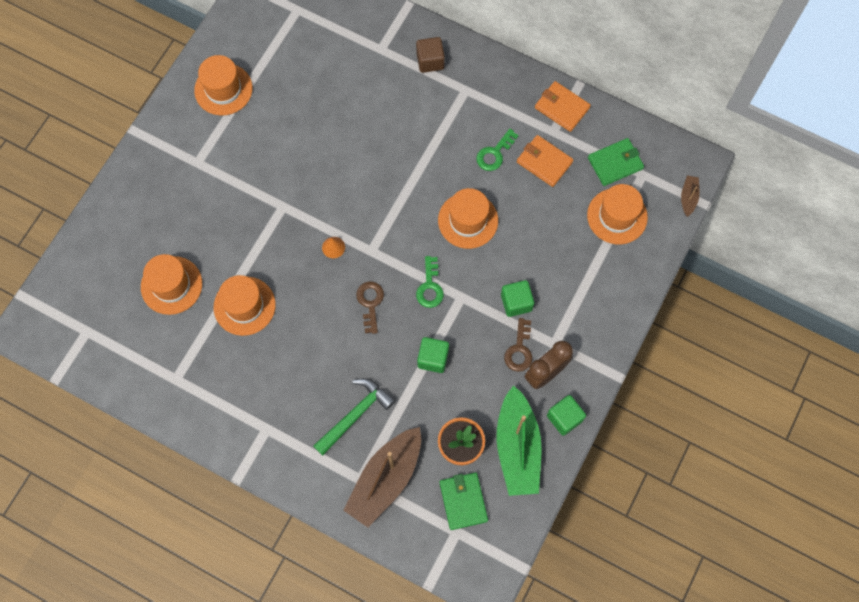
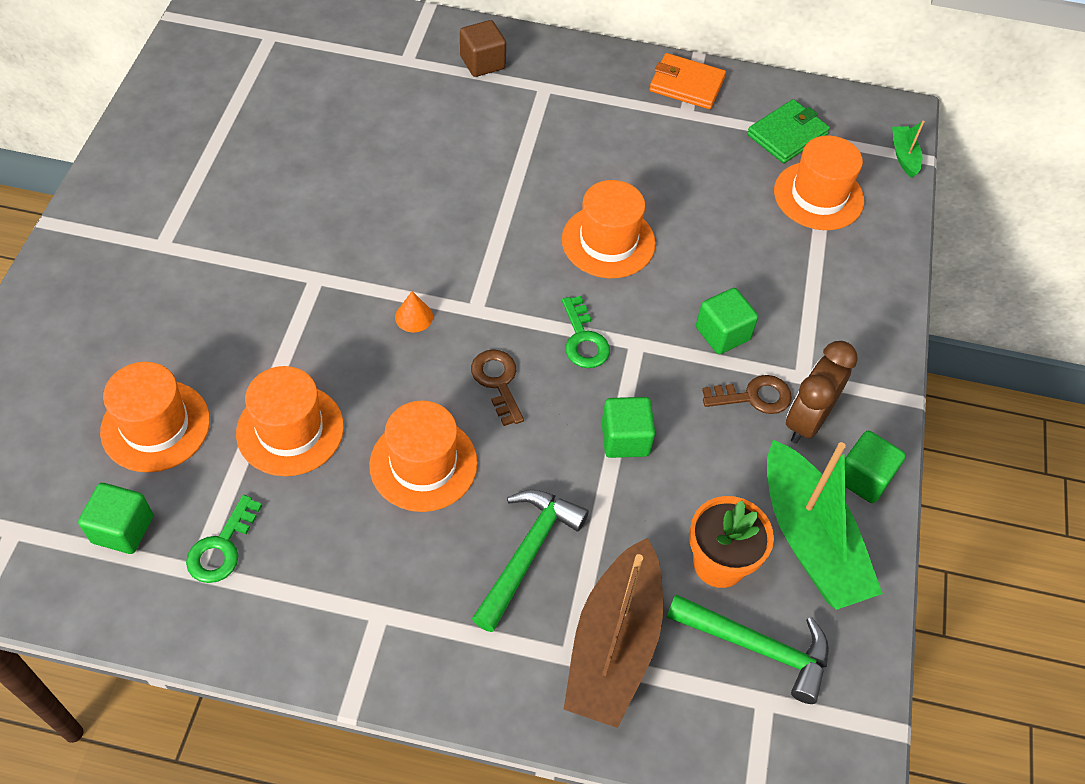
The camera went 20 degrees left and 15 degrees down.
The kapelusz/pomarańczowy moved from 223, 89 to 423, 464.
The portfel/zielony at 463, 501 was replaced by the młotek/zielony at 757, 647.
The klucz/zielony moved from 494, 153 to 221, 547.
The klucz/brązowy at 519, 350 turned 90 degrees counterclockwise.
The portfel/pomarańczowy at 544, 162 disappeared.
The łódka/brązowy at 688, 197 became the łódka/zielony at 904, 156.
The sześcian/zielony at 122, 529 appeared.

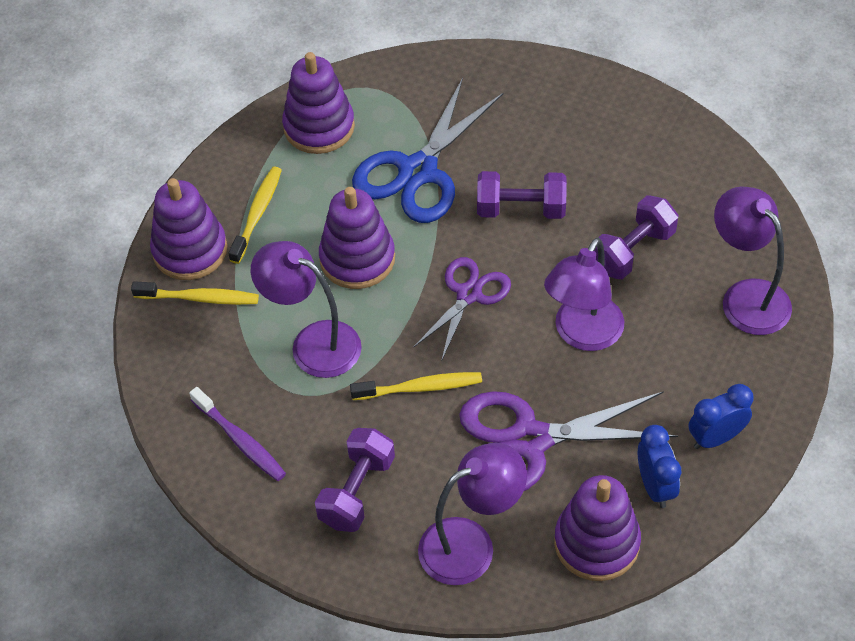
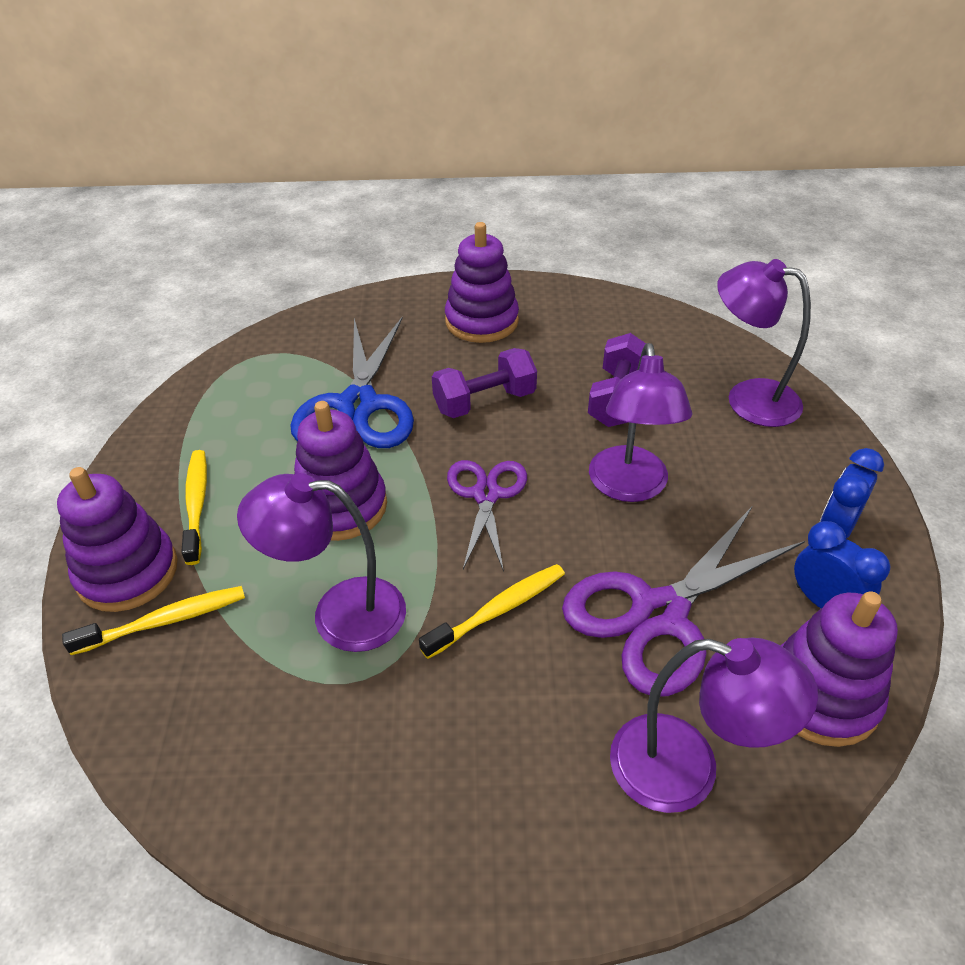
The camera went 30 degrees left and 10 degrees down.
The szczoteczka do zębów/fioletowy at 240, 440 disappeared.
The zabawka nakładanka/fioletowy moved from 319, 127 to 481, 321.
The hantel/fioletowy at 357, 491 disappeared.
The lampka/fioletowy at 471, 544 turned 75 degrees clockwise.

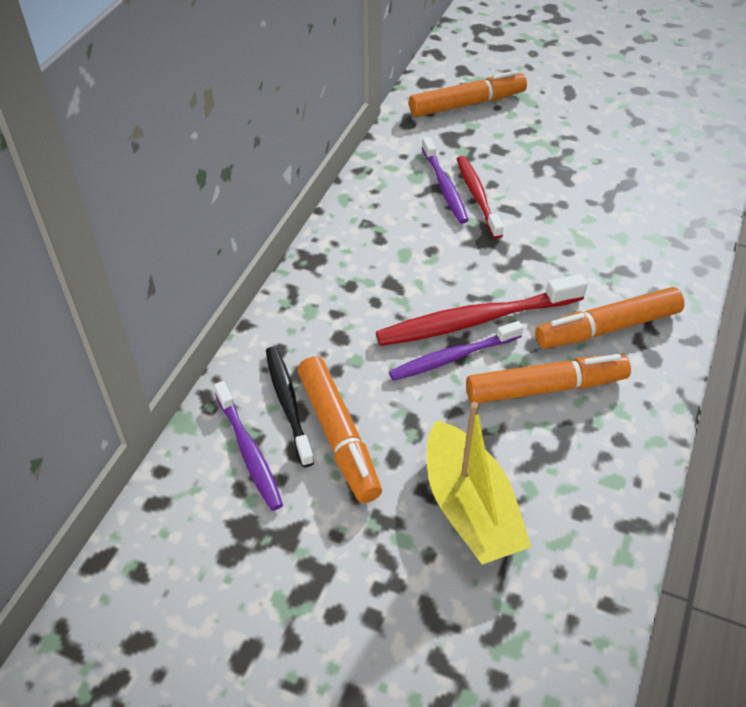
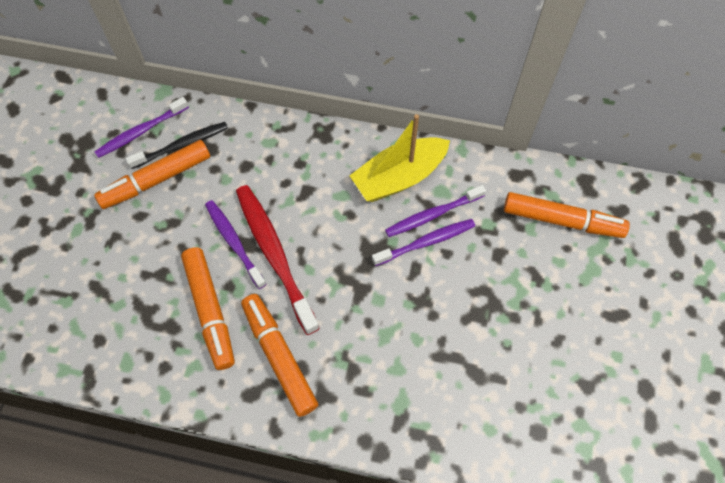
The camera went 80 degrees right and 15 degrees up.
The flamaster/pomarańczowy at 467, 104 turned 45 degrees counterclockwise.
The łódka/żółty moved from 469, 508 to 399, 177.
The szczoteczka do zębów/czerwony at 477, 196 became the szczoteczka do zębów/fioletowy at 425, 242.

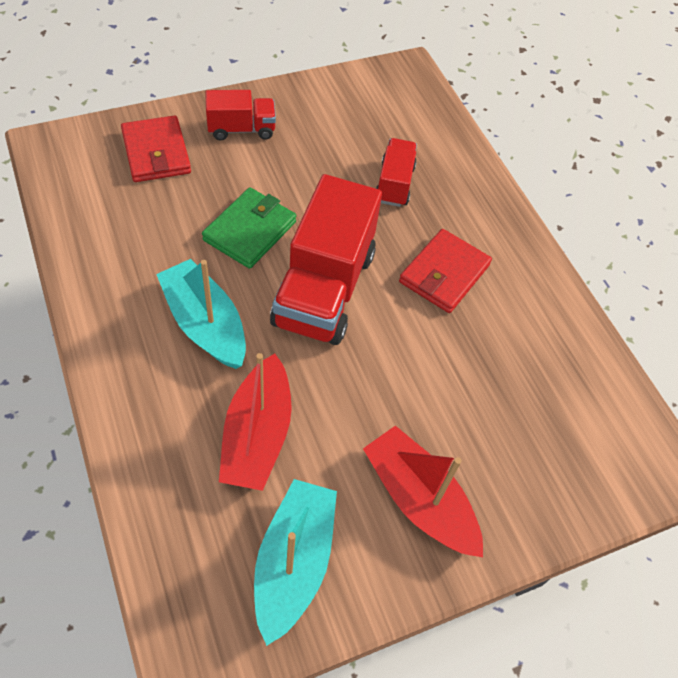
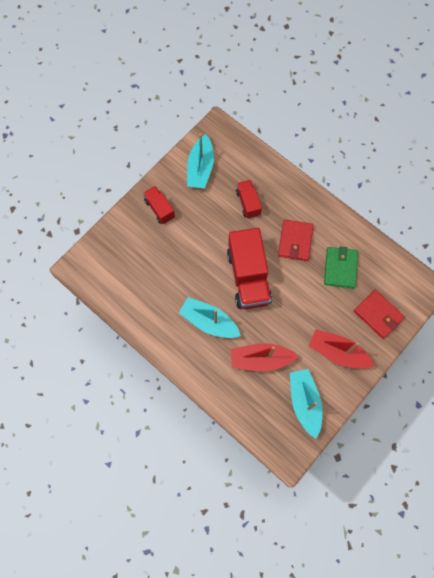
The camera went 20 degrees left and 15 degrees up.
The portfel/czerwony moved from 156, 152 to 378, 314.
The portfel/zielony moved from 250, 231 to 340, 268.
The ciężarówka/czerwony at 241, 129 turned 90 degrees counterclockwise.
The łódka/czerwony at 257, 434 turned 105 degrees clockwise.
The łódka/turkusowy at 200, 168 appeared.

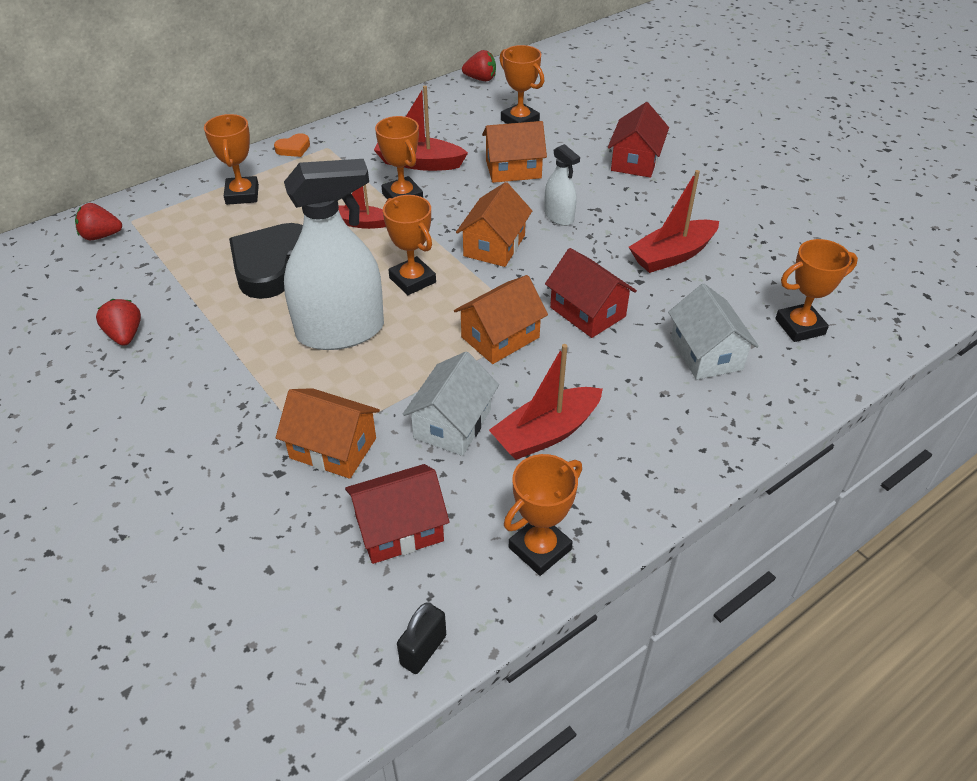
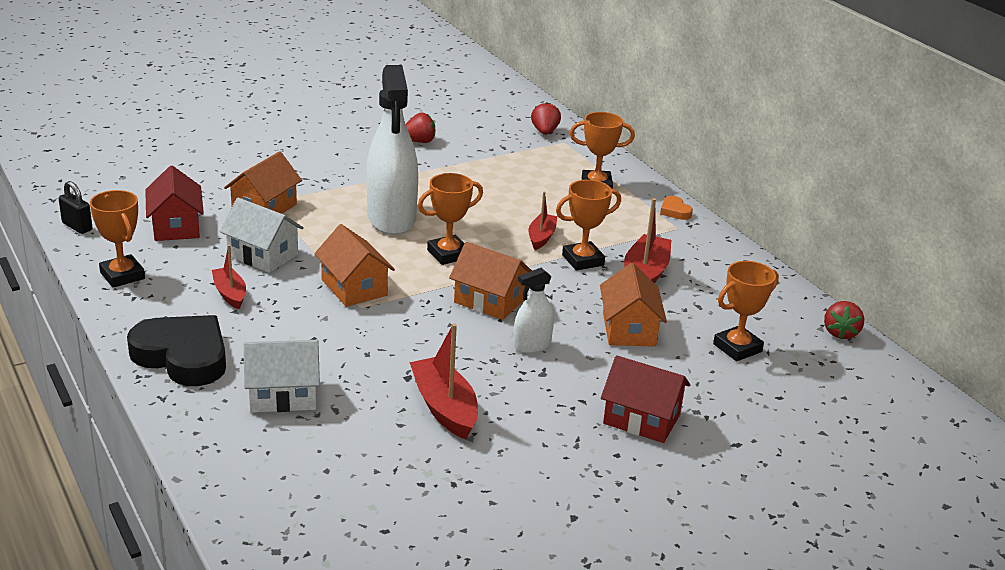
The camera went 95 degrees right and 15 degrees down.
The serce/czarny moved from 272, 265 to 183, 356.
The łódka/czerwony at 546, 433 changed to 0.62 times the size.
The domek/czerwony at 587, 312 disappeared.
The puchar/pomarańczowy at 800, 327 disappeared.

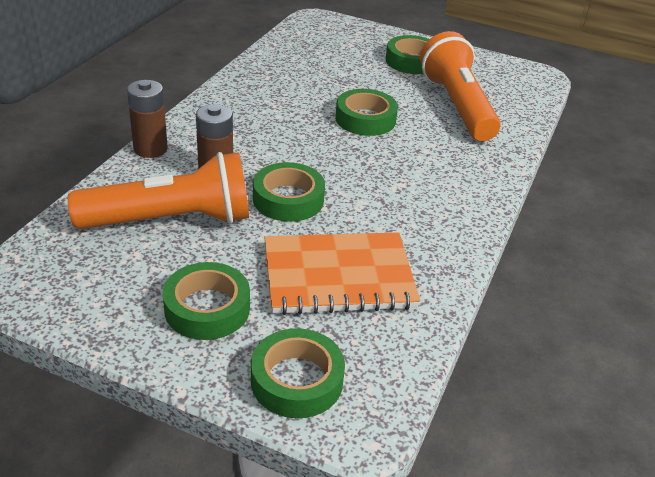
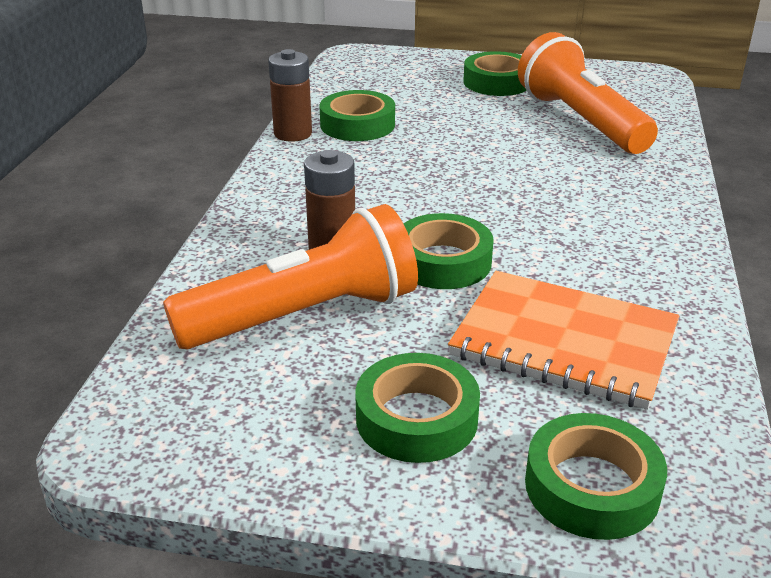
The camera went 10 degrees left and 5 degrees down.
The bateria/brązowy moved from 150, 149 to 293, 134.
The zeszyt/pomarańczowy at 338, 276 turned 45 degrees clockwise.
The taśma klejąca/zielony moved from 365, 119 to 357, 125.

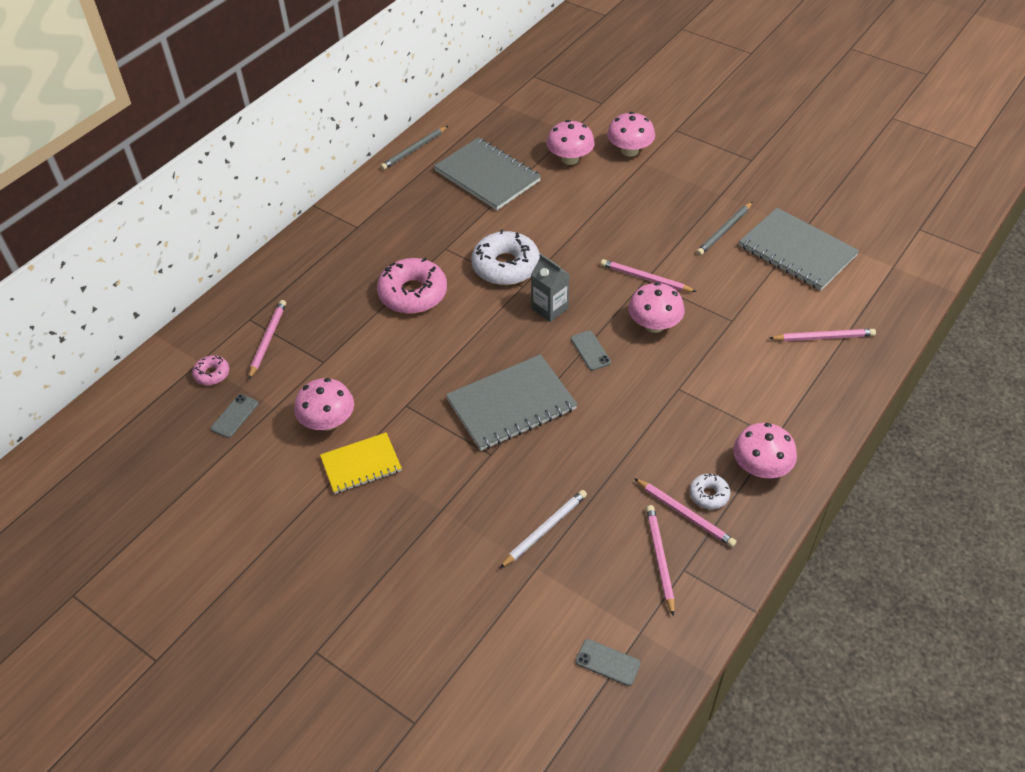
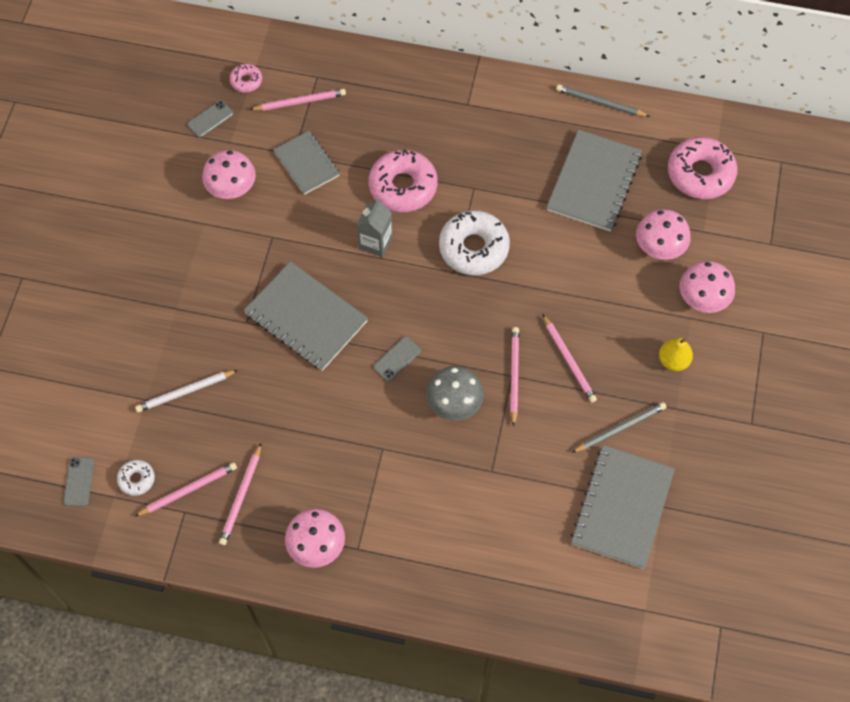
The camera went 65 degrees right and 15 degrees up.
The telefon/szary at 234, 416 turned 45 degrees counterclockwise.
The zeszyt/żółty at 361, 464 disappeared.
The ołówek/biały at 545, 529 turned 135 degrees clockwise.
The karton mleka/szary moved from 550, 308 to 375, 242.
The grzyb/różowy at 654, 325 became the grzyb/szary at 454, 403.
The donut/biały moved from 709, 495 to 136, 479.
The ołówek/szary at 724, 230 turned 135 degrees clockwise.
The ołówek/różowy moved from 823, 337 to 569, 360.
The zeszyt/szary at 306, 164 appeared.
The gruszka/żółty at 673, 361 appeared.
The donut/różowy at 700, 174 appeared.

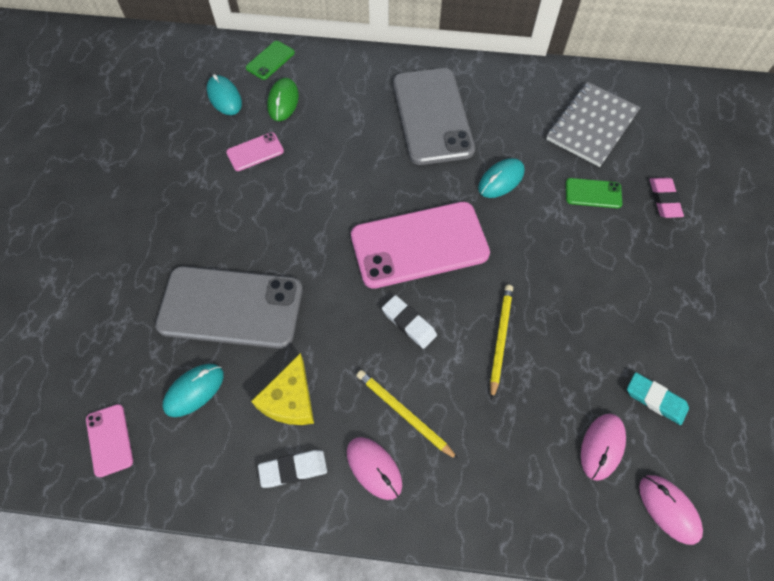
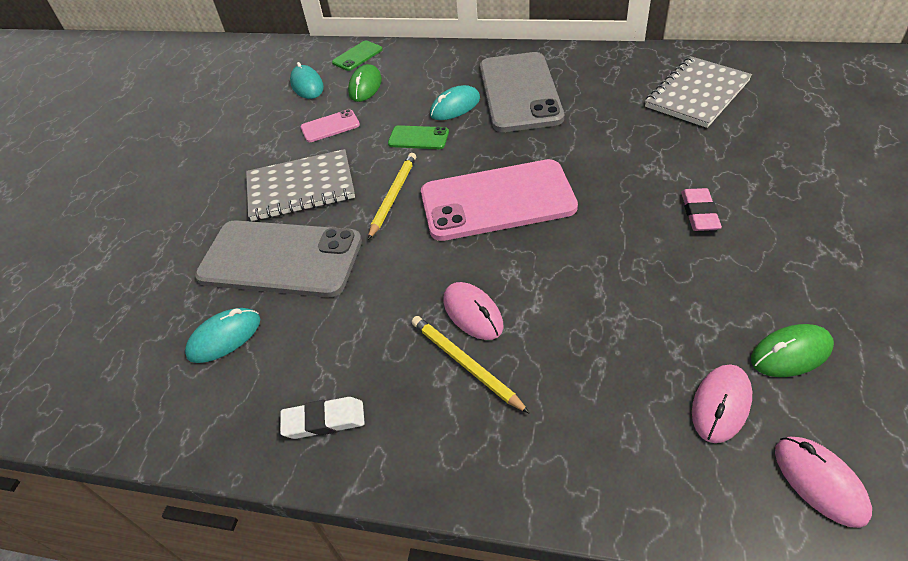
The camera went 10 degrees right and 15 degrees down.
The telefon/różowy at 109, 440 disappeared.
The ser/żółty at 290, 400 disappeared.
The myszka/różowy moved from 374, 468 to 473, 313.
The gumka do mazania/biały at 409, 323 disappeared.
The myszka/turkusowy moved from 501, 180 to 455, 107.
The ołówek/żółty moved from 500, 339 to 393, 196.
The telefon/zielony moved from 593, 193 to 418, 138.
The gumka do mazania/turkusowy at 655, 400 was replaced by the myszka/zielony at 791, 353.
The gumka do mazania/różowy moved from 664, 200 to 699, 213.
The zeszyt/szary at 301, 188 appeared.

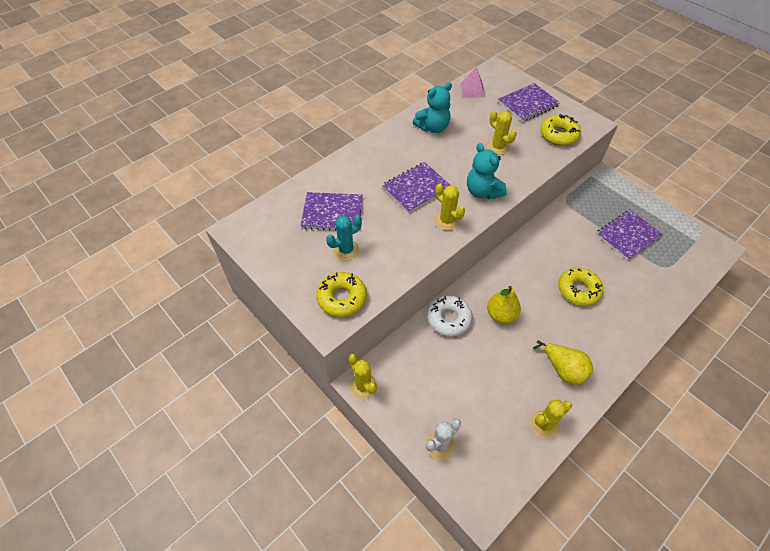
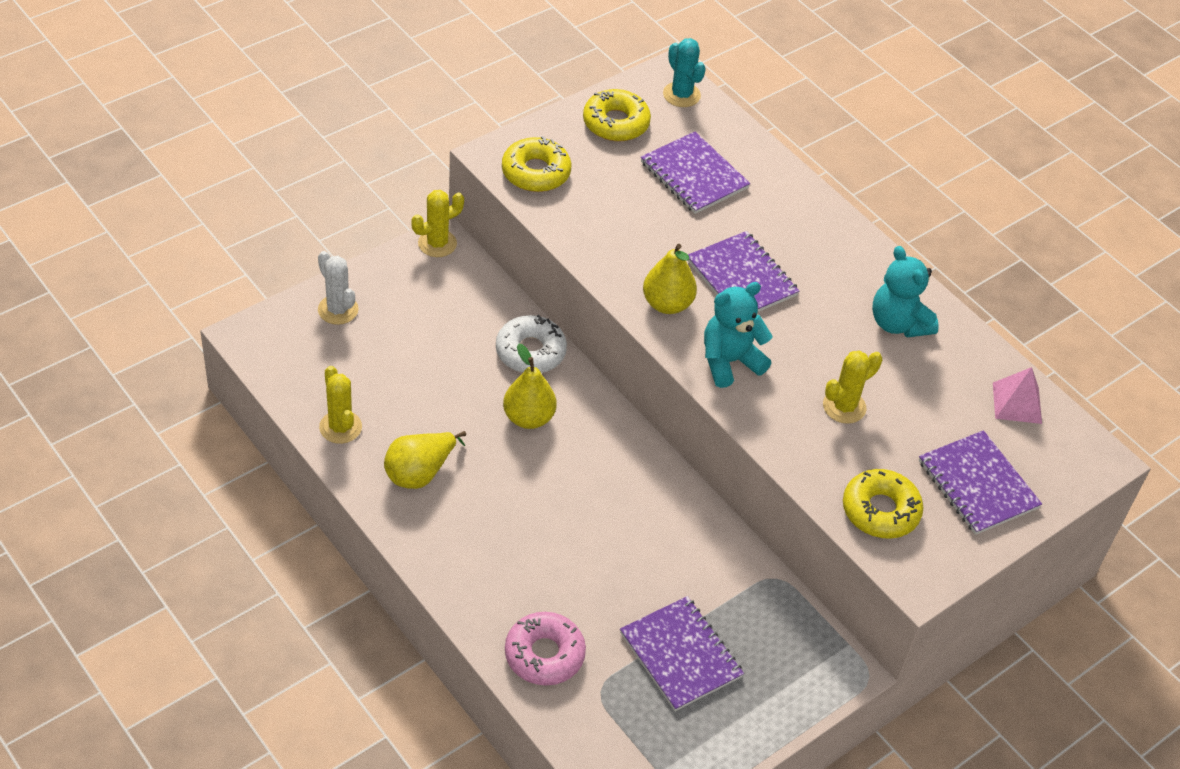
The camera went 90 degrees right and 5 degrees down.
The zeszyt/fioletowy at 332, 213 turned 45 degrees counterclockwise.
The kaktus/turkusowy moved from 346, 250 to 681, 95.
The kaktus/żółty at 446, 221 was replaced by the gruszka/żółty at 667, 304.
The donut/żółty moved from 578, 290 to 616, 123.
The donut/różowy at 544, 654 appeared.

